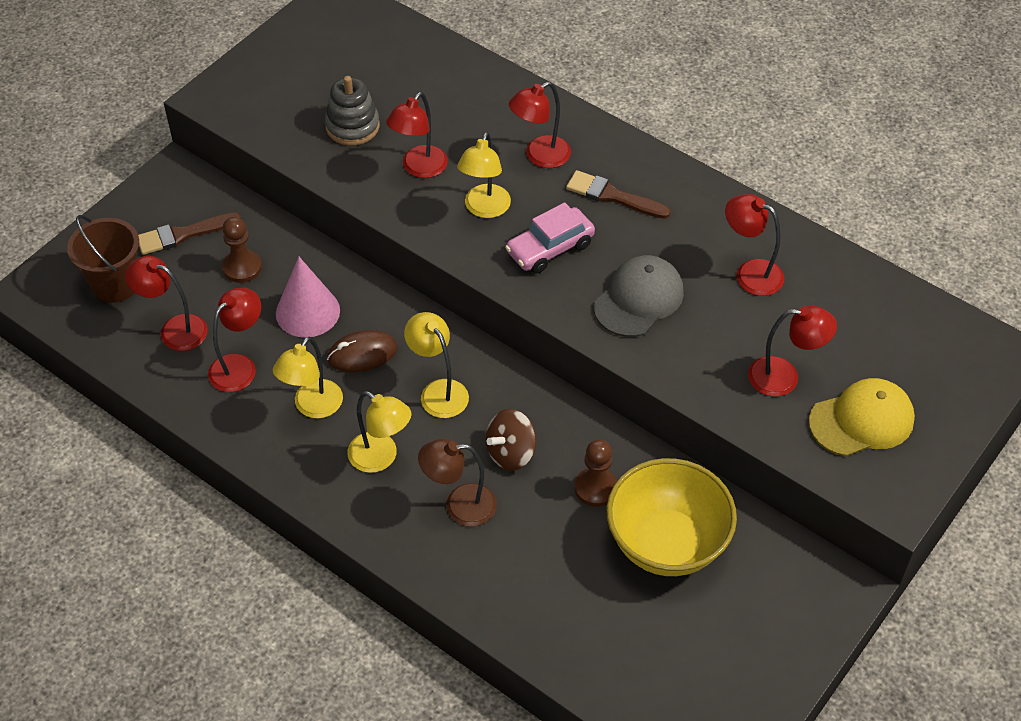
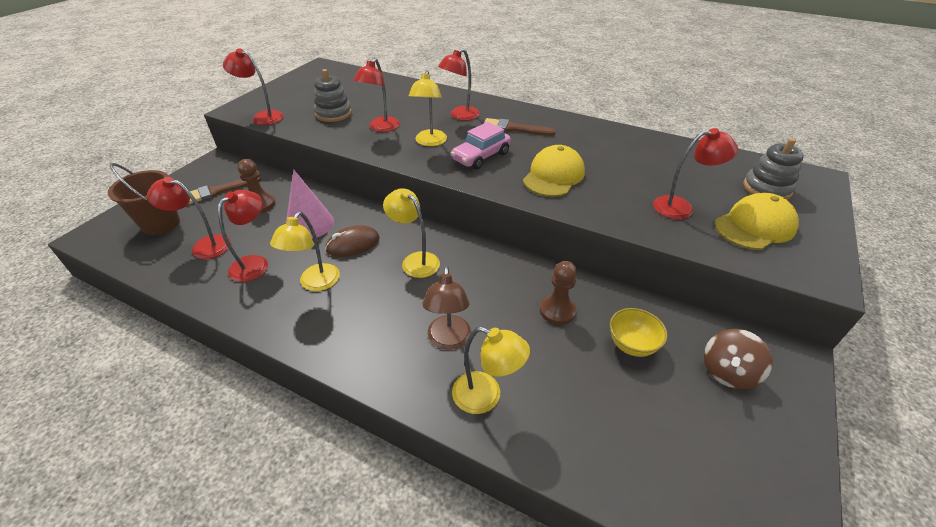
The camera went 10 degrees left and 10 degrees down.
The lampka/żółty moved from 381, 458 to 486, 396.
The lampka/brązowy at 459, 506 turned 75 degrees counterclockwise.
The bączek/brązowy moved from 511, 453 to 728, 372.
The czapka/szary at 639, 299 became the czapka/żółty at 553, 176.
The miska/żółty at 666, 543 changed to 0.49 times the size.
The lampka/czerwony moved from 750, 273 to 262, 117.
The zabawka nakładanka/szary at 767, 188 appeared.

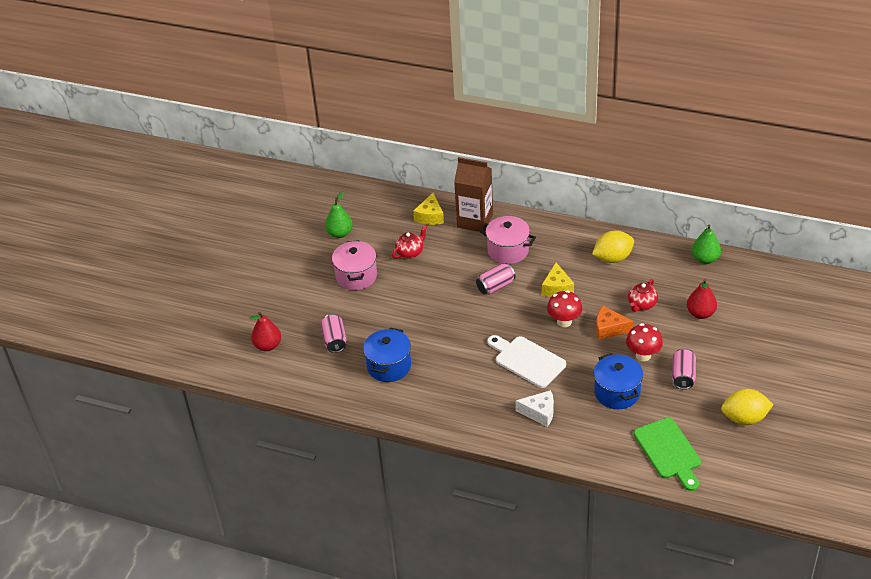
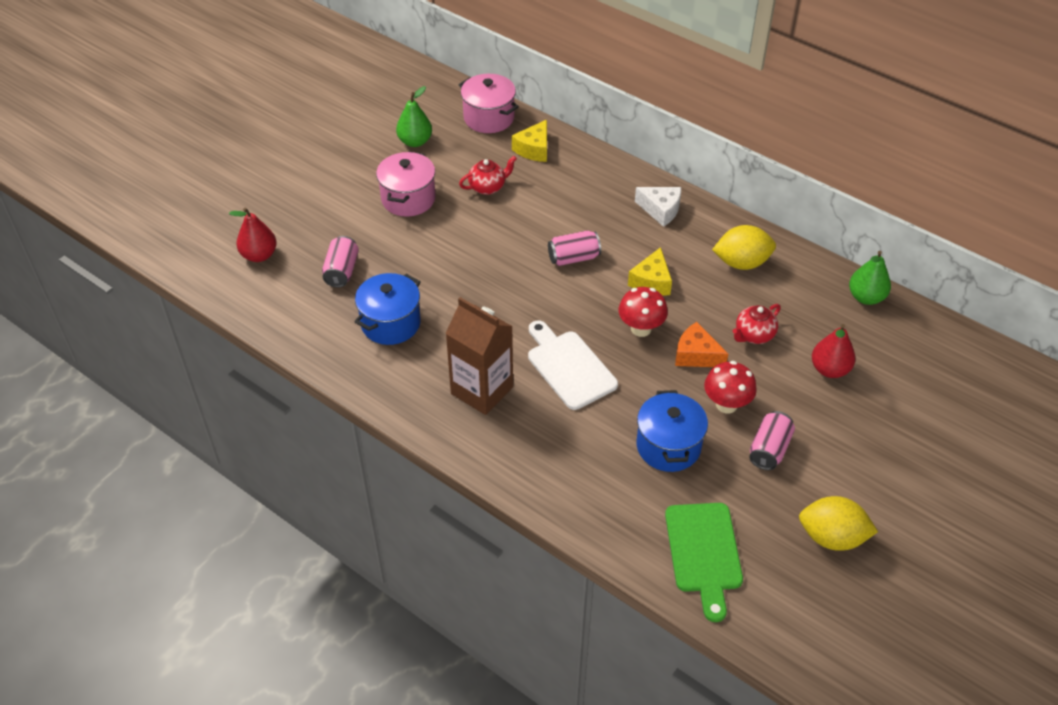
The camera went 15 degrees right and 5 degrees up.
The karton mleka/brązowy moved from 475, 220 to 482, 390.
The garnek/różowy moved from 508, 251 to 489, 118.
The ser/biały moved from 539, 413 to 661, 210.

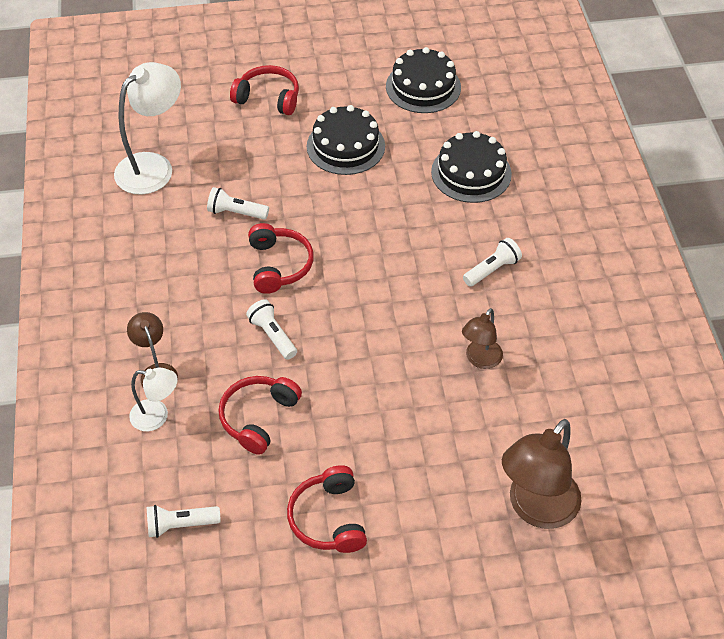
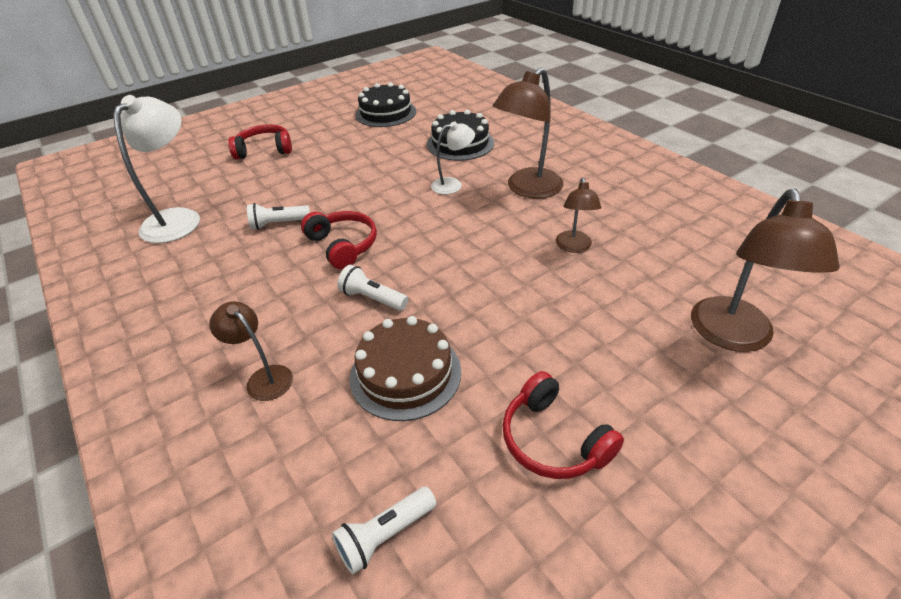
The camera went 25 degrees left and 10 degrees down.
The lampka/biały moved from 157, 416 to 453, 185.
The słuchawki/czerwony at 258, 417 was replaced by the tort/brązowy at 405, 374.
The tort/czarny at 345, 146 disappeared.
The latarka/biały at 492, 270 was replaced by the lampka/brązowy at 527, 189.

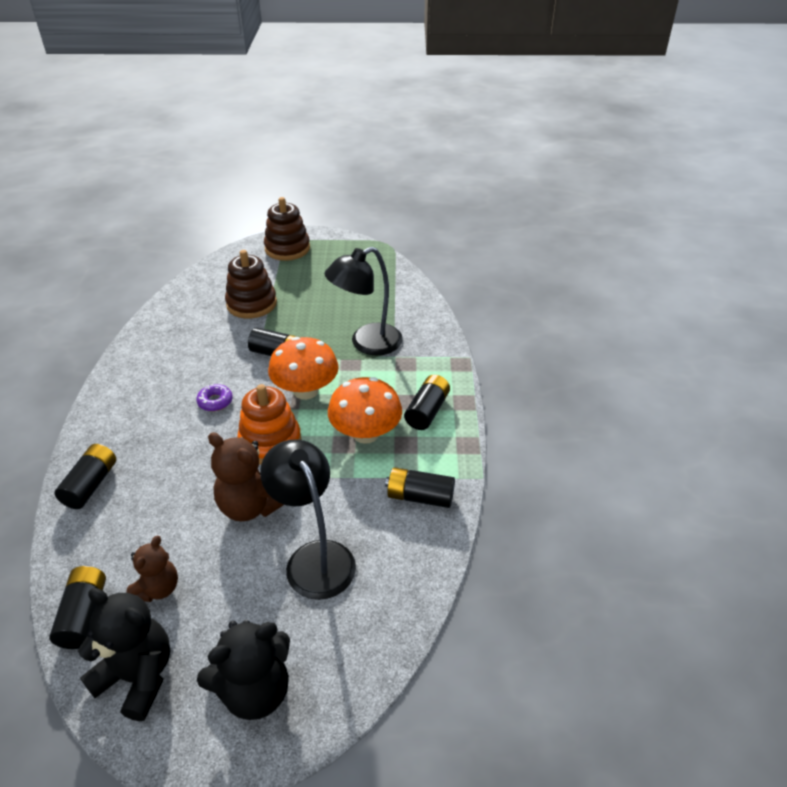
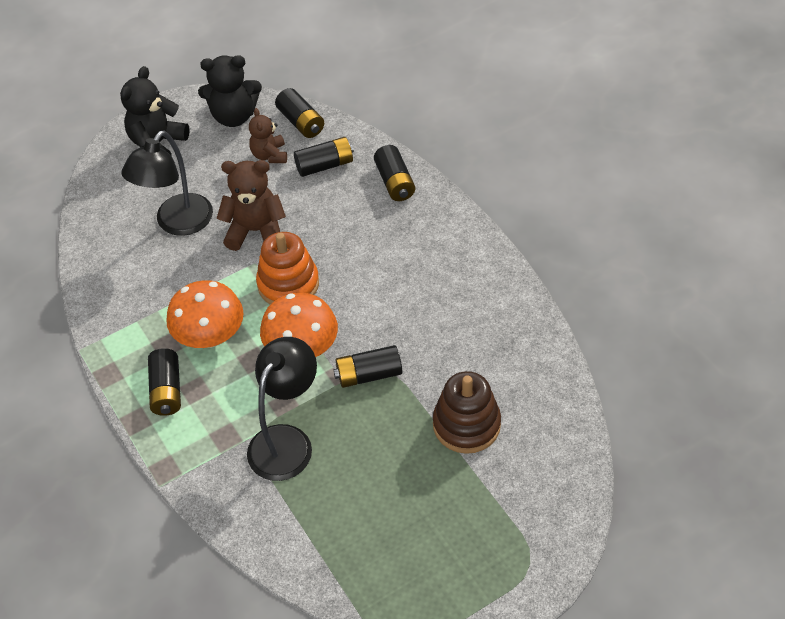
The camera went 150 degrees right and 10 degrees up.
The donut/fioletowy at 215, 401 disappeared.
The lampka/czarny at 314, 557 turned 90 degrees clockwise.
The zabawka nakładanka/brązowy at 287, 248 disappeared.
The bateria/czarny moved from 420, 497 to 325, 165.

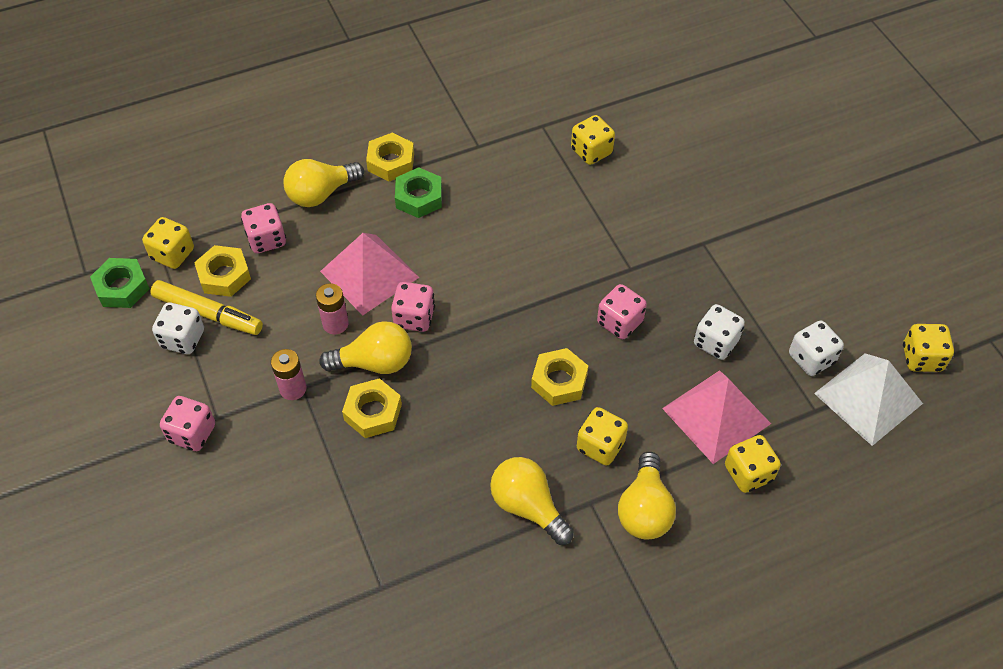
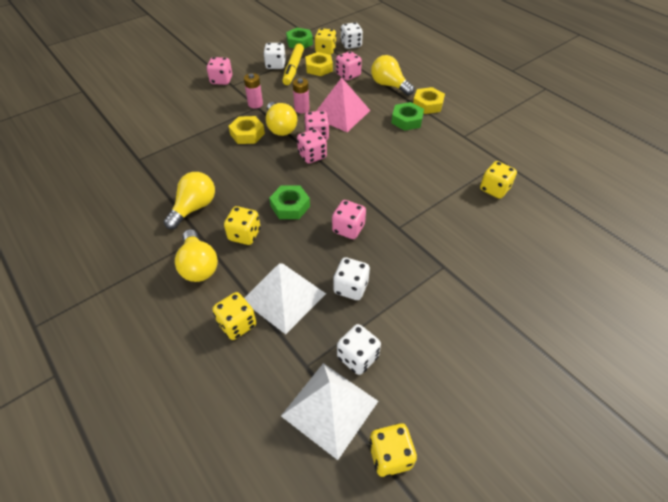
The camera went 75 degrees right and 5 degrees down.
The nakrętka/żółty at 559, 381 became the nakrętka/zielony at 290, 206.
The żarówka/żółty at 644, 509 turned 105 degrees counterclockwise.
The piramida/różowy at 716, 416 became the piramida/biały at 284, 297.
The kostka do gry/różowy at 312, 156 appeared.
The kostka do gry/biały at 351, 45 appeared.

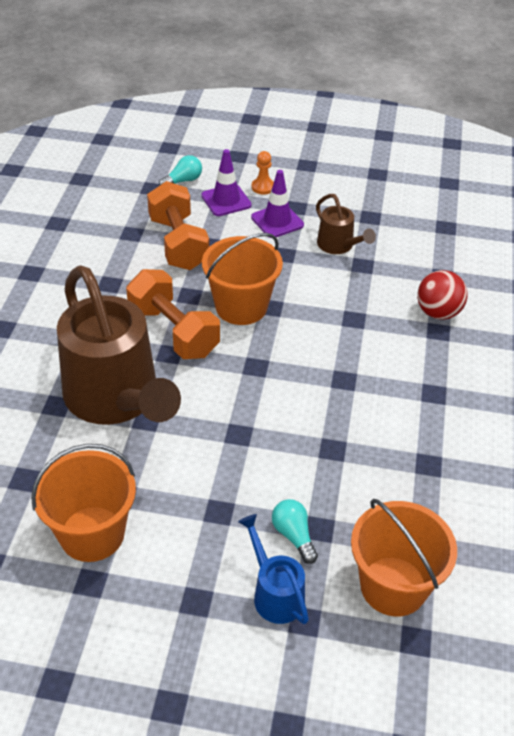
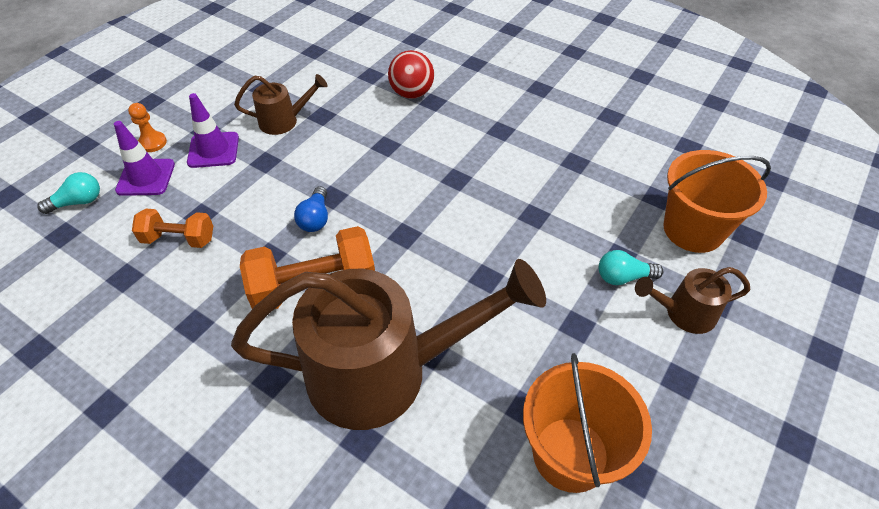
The camera went 65 degrees left and 5 degrees up.
The hantel/pomarańczowy at 178, 243 changed to 0.60 times the size.
The żarówka/turkusowy at 183, 181 turned 75 degrees clockwise.
The wiadro/pomarańczowy at 241, 307 was replaced by the żarówka/niebieski at 315, 218.
The konewka/niebieski at 274, 592 became the konewka/brązowy at 683, 313.

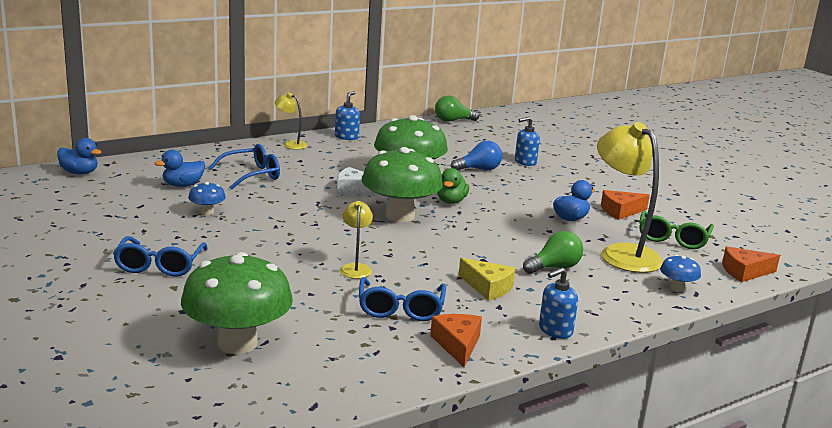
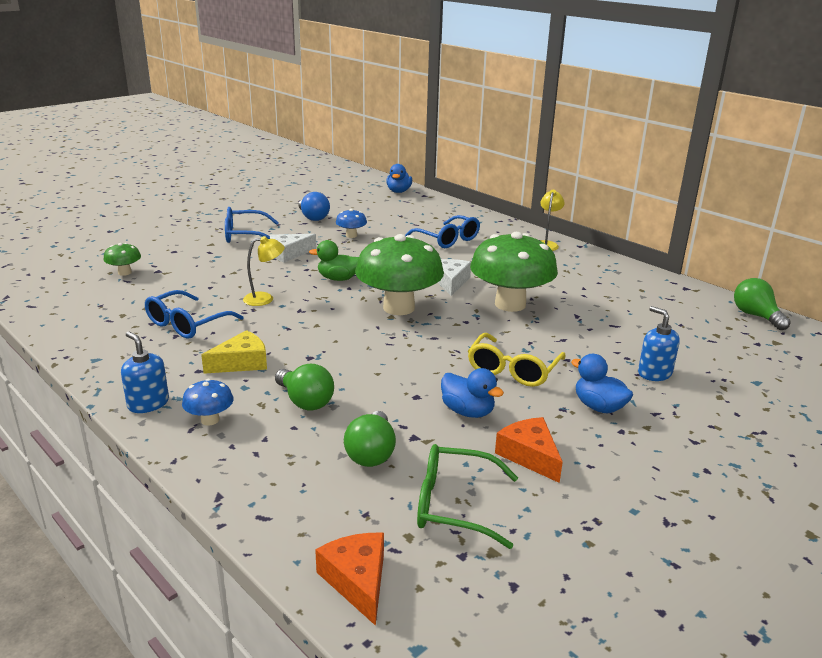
The camera went 80 degrees right and 5 degrees up.
The kaczka/niebieski moved from 183, 185 to 598, 407.
The grzyb/zielony at 237, 343 changed to 0.44 times the size.
The dozownik mydła/niebieski at 346, 137 disappeared.
The okulary/niebieski at 401, 308 turned 45 degrees counterclockwise.
The ser/pomarańczowy at 457, 345 disappeared.
The kaczka/zielony moved from 451, 201 to 338, 279.
The żarówka/niebieski moved from 479, 169 to 313, 217.
The ser/żółty at 488, 287 turned 150 degrees counterclockwise.
The lampka/żółty at 622, 253 was replaced by the żarówka/zielony at 371, 453.
The grzyb/niebieski moved from 677, 288 to 210, 420.
The ser/biały at 289, 254 appeared.
The okulary/żółty at 513, 369 appeared.

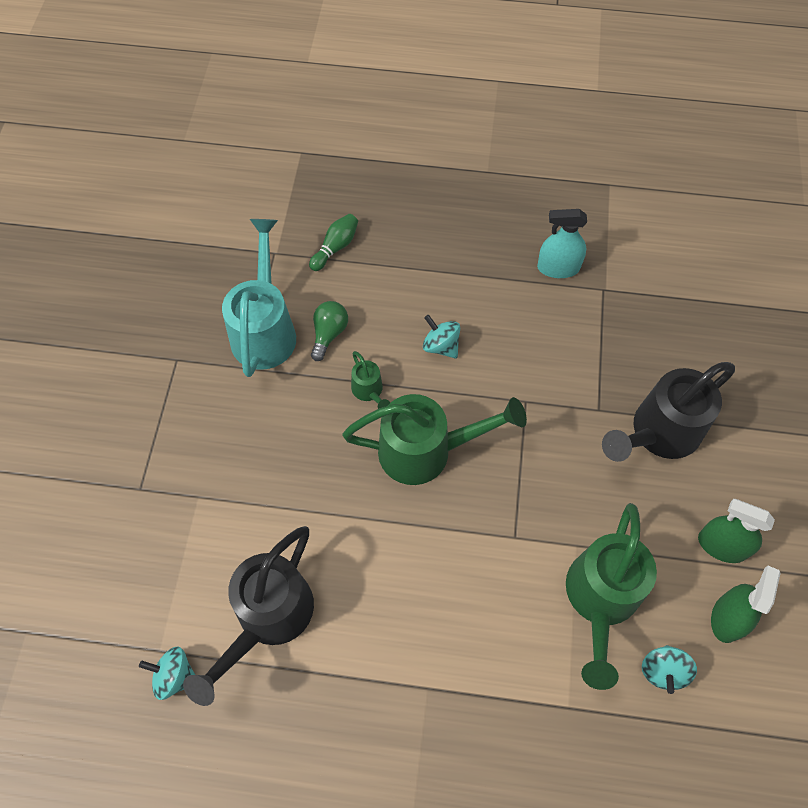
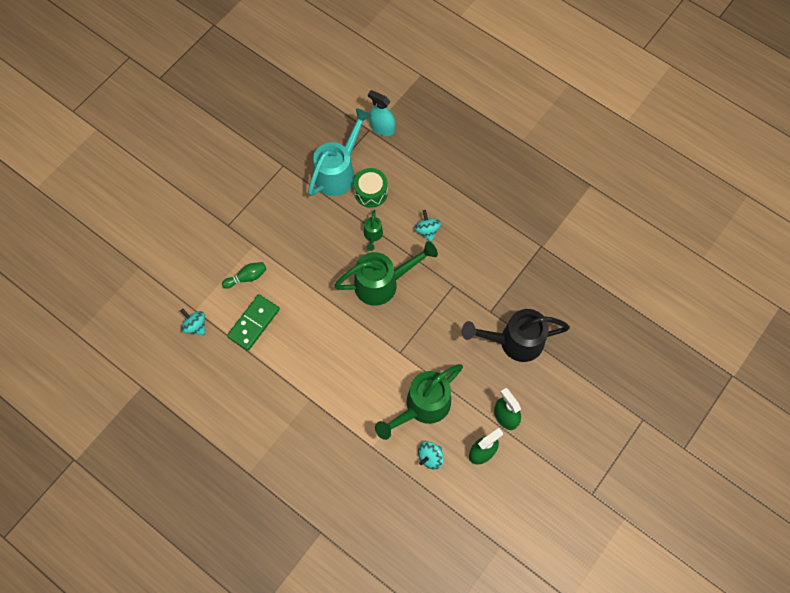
The camera went 30 degrees right and 5 degrees up.
The konewka/czarny at 268, 618 was replaced by the kostka domina/zielony at 254, 323.
The kręgiel/zielony moved from 335, 247 to 246, 277.
The żarówka/zielony at 329, 334 was replaced by the bęben/zielony at 371, 192.
The konewka/zielony at 425, 451 turned 45 degrees counterclockwise.
The spryskiwacz/turkusowy moved from 558, 268 to 382, 128.

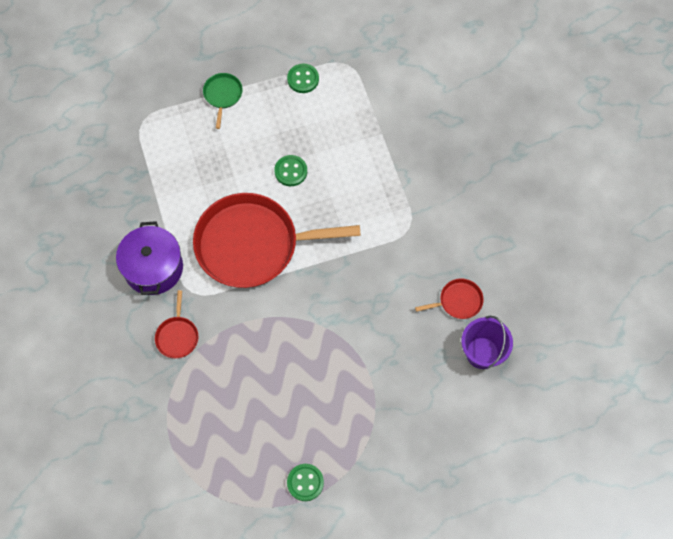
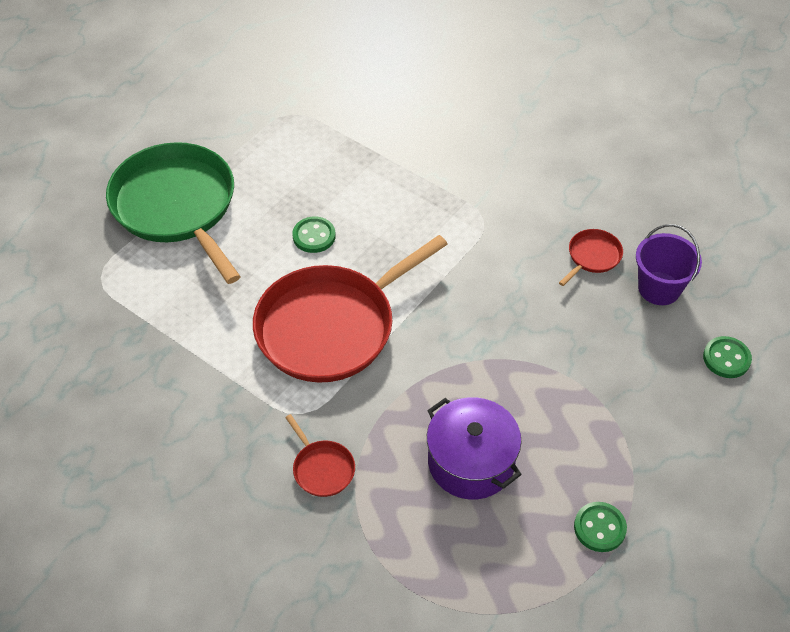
The camera went 35 degrees left and 15 degrees down.
The garnek/fioletowy moved from 153, 268 to 471, 462.
The patelnia/zielony at 223, 95 changed to 2.43 times the size.
The guzik/zielony moved from 303, 79 to 726, 358.

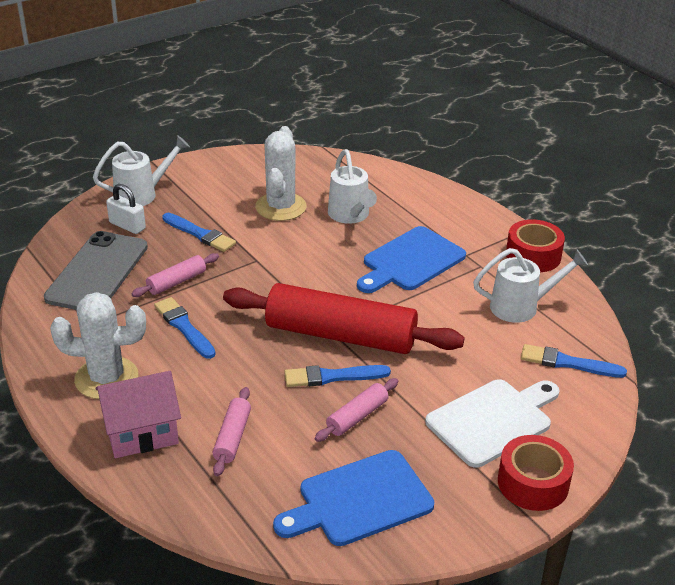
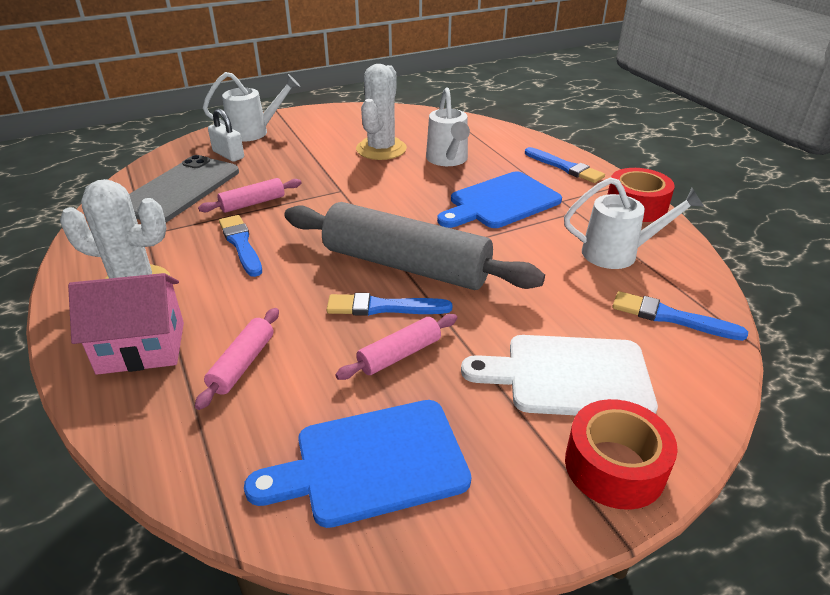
The camera went 10 degrees right and 0 degrees up.
The pędzel/niebieski moved from 200, 234 to 565, 167.
The wałek do ciasta/czerwony at 340, 335 became the wałek do ciasta/szary at 406, 265.
The deska do krojenia/biały at 493, 420 turned 150 degrees counterclockwise.

